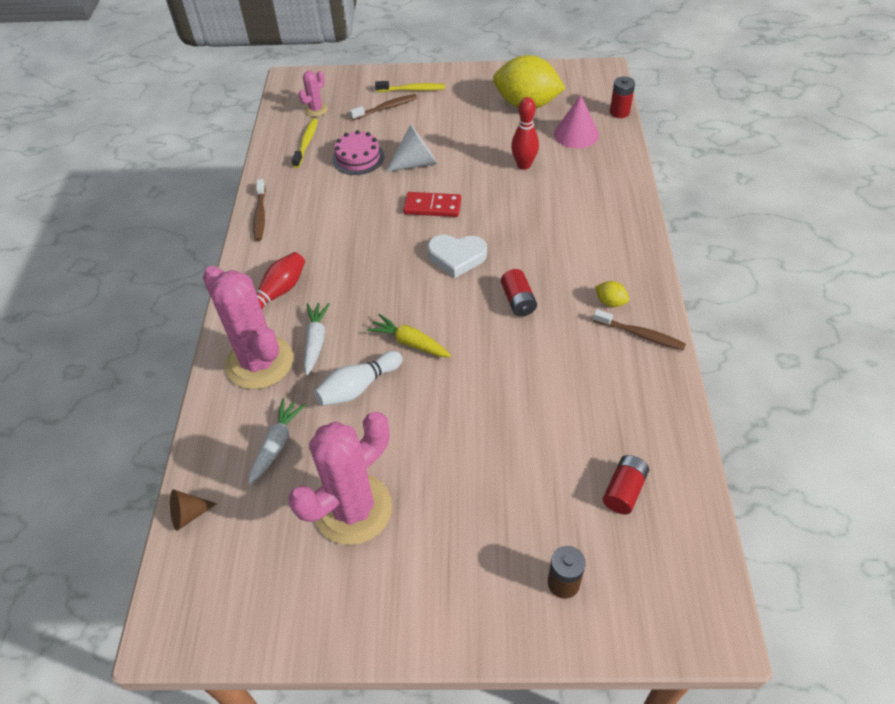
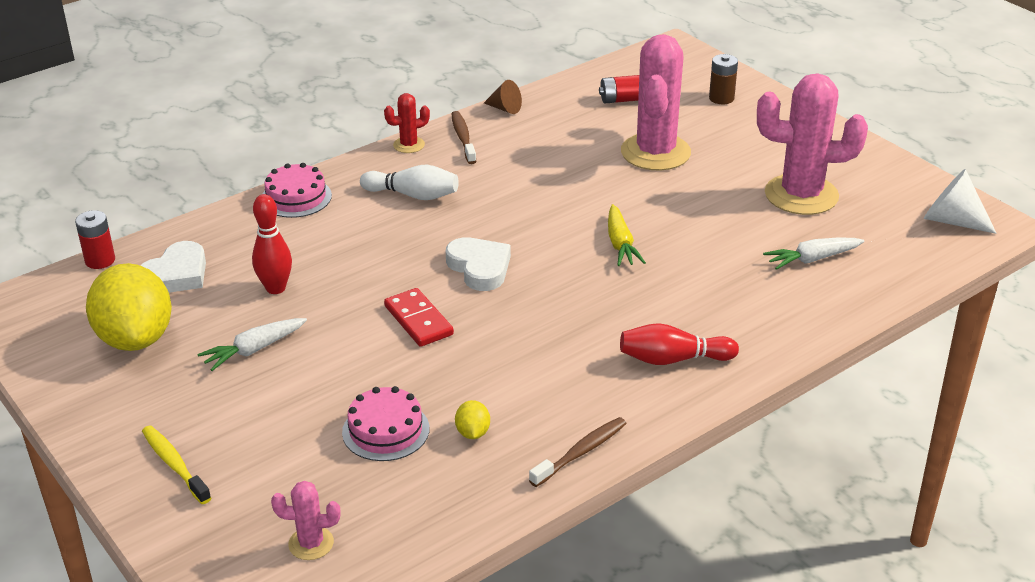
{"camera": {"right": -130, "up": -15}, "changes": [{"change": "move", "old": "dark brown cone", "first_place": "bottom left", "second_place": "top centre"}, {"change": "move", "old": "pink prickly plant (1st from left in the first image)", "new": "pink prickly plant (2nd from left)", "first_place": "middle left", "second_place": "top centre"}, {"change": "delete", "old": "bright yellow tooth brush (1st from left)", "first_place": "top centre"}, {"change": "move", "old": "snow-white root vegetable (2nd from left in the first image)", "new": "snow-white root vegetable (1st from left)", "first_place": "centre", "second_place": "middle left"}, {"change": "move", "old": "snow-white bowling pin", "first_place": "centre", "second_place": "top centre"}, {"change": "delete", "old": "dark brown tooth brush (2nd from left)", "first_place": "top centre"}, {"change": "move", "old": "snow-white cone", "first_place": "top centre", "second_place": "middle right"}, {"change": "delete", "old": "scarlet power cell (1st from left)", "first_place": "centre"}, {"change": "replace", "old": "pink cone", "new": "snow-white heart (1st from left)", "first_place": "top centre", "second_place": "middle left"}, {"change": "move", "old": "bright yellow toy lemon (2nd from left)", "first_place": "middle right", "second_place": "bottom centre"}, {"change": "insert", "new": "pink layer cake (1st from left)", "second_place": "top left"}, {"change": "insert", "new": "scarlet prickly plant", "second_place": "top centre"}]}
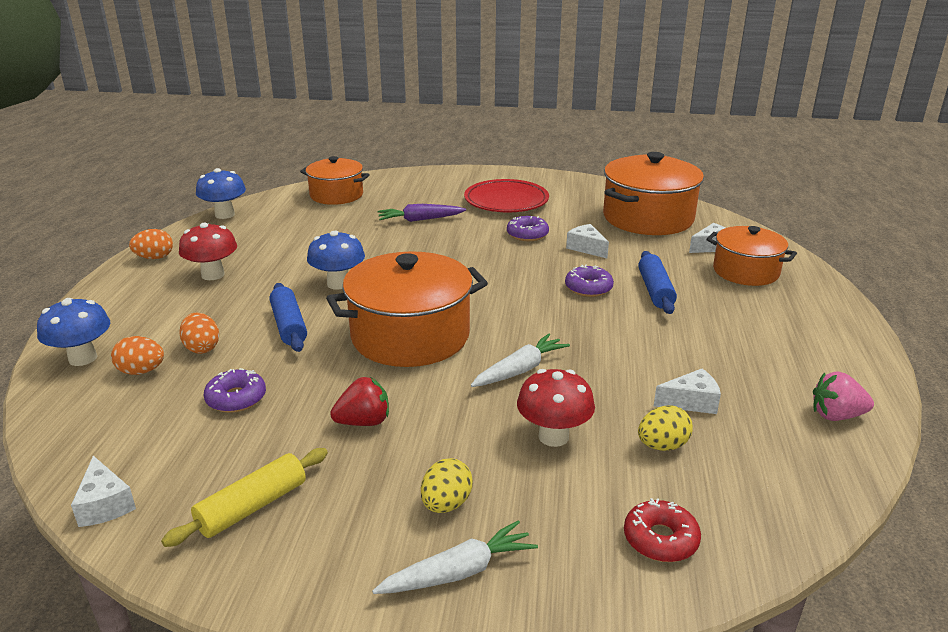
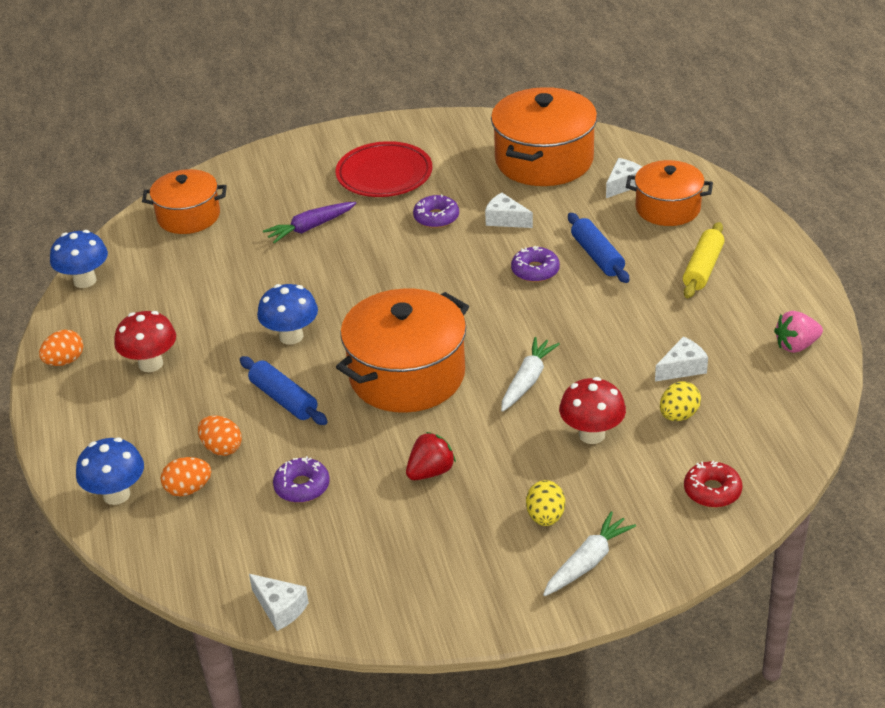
{"camera": {"right": -20, "up": 10}, "changes": [{"change": "move", "old": "bright yellow pastry roller", "first_place": "bottom left", "second_place": "middle right"}]}
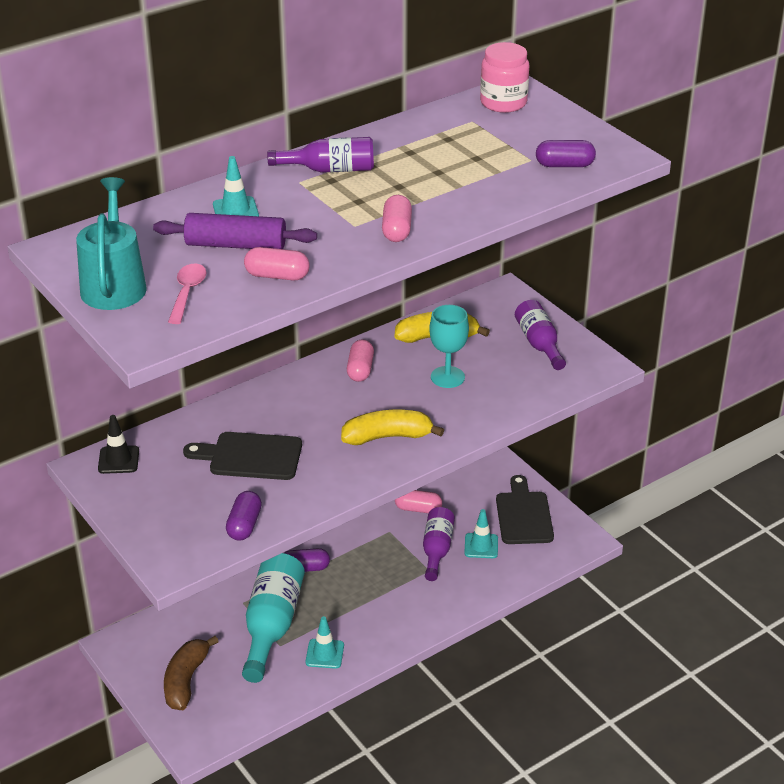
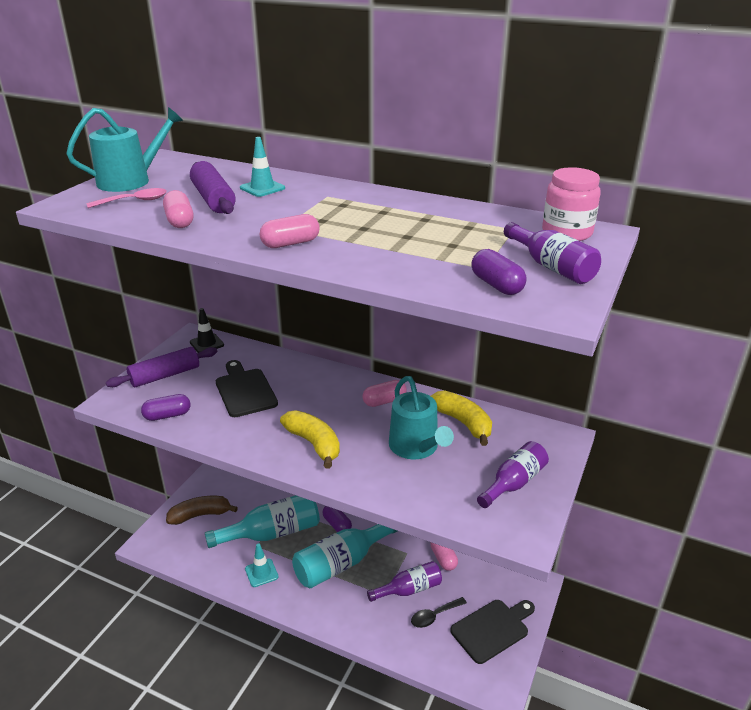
{"camera": {"right": 60, "up": -5}, "changes": [{"change": "move", "old": "purple drink bottle (1st from left in the first image)", "new": "purple drink bottle (3rd from left)", "first_place": "top centre", "second_place": "middle right"}, {"change": "replace", "old": "teal chalice", "new": "teal watering can (2nd from left)", "first_place": "centre", "second_place": "centre"}, {"change": "replace", "old": "teal road cone (3rd from left)", "new": "black spoon", "first_place": "bottom centre", "second_place": "bottom centre"}, {"change": "insert", "new": "purple pastry roller (1st from left)", "second_place": "middle left"}, {"change": "insert", "new": "teal drink bottle (2nd from left)", "second_place": "bottom centre"}]}
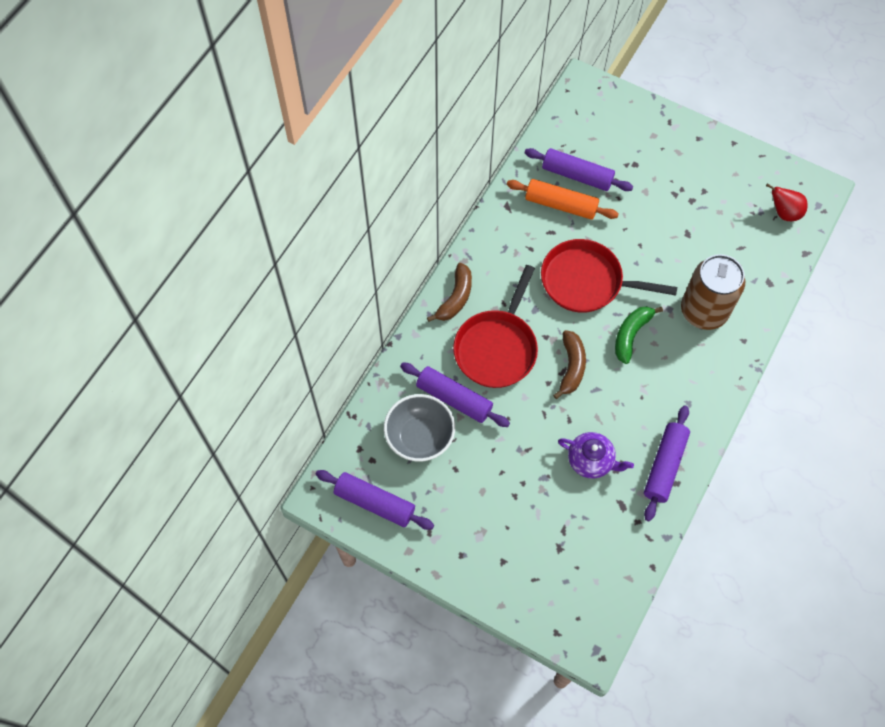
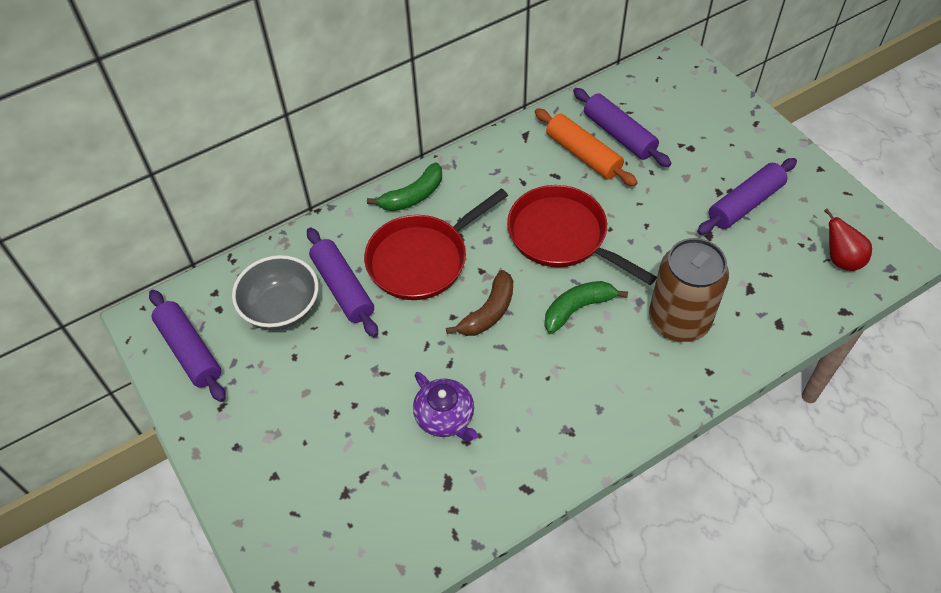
{"camera": {"right": 30, "up": -10}, "changes": [{"change": "recolor", "old": "dark brown toy banana (1st from left)", "new": "leaf-green toy banana (1st from left)", "first_place": "centre", "second_place": "top centre"}, {"change": "move", "old": "purple pastry roller (4th from left)", "first_place": "middle right", "second_place": "top right"}]}
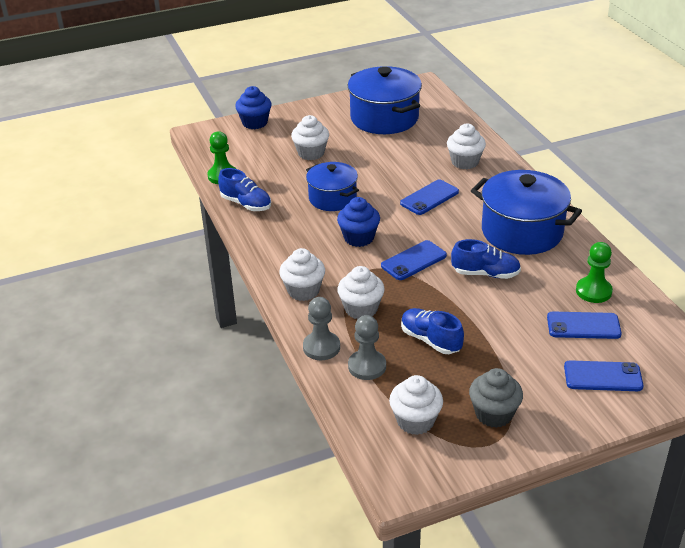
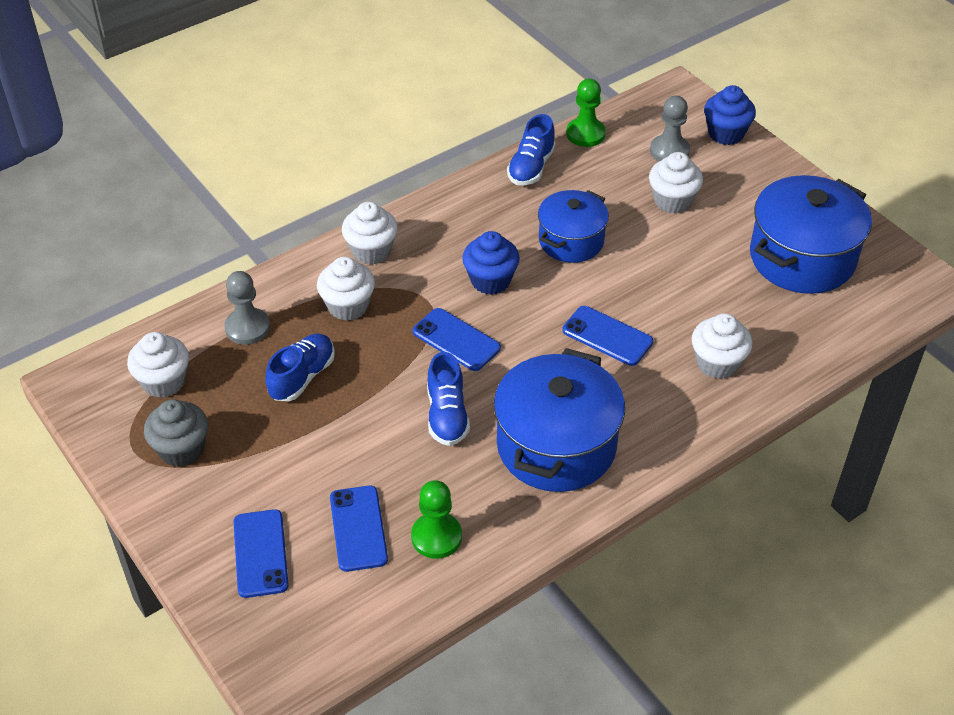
{"camera": {"right": 75, "up": 10}, "changes": [{"change": "move", "old": "ash-grey chess pawn (1st from left in the first image)", "new": "ash-grey chess pawn (2nd from left)", "first_place": "centre", "second_place": "top right"}]}
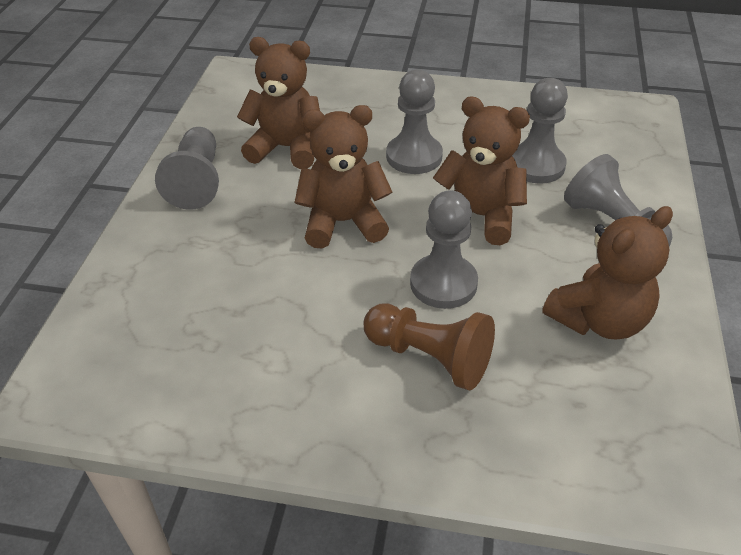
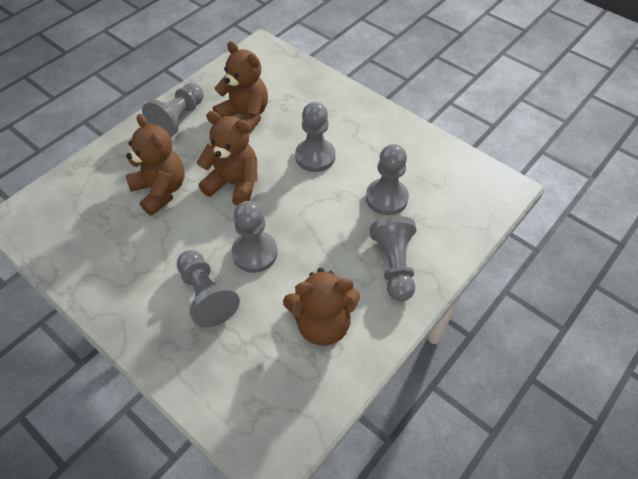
{"camera": {"right": 30, "up": 10}, "changes": [{"change": "recolor", "old": "dark brown chess pawn", "new": "ash-grey chess pawn (2nd from left)", "first_place": "centre", "second_place": "middle left"}, {"change": "move", "old": "dark brown stuffed bear (3rd from left in the first image)", "new": "dark brown stuffed bear (1st from left)", "first_place": "top centre", "second_place": "middle left"}]}
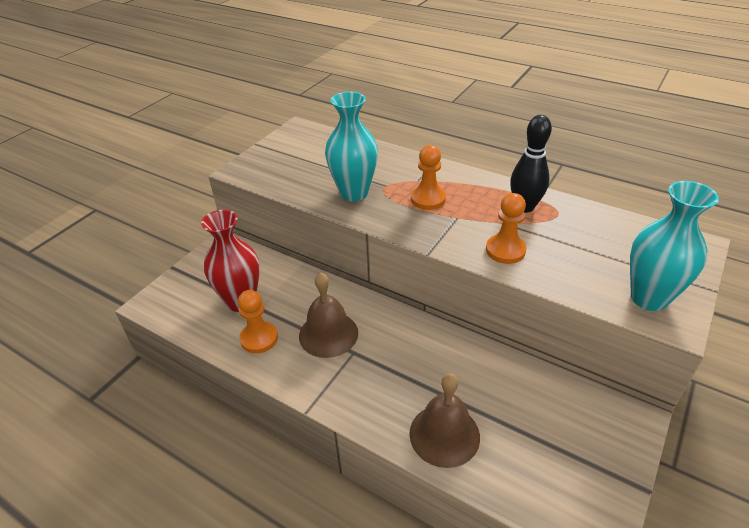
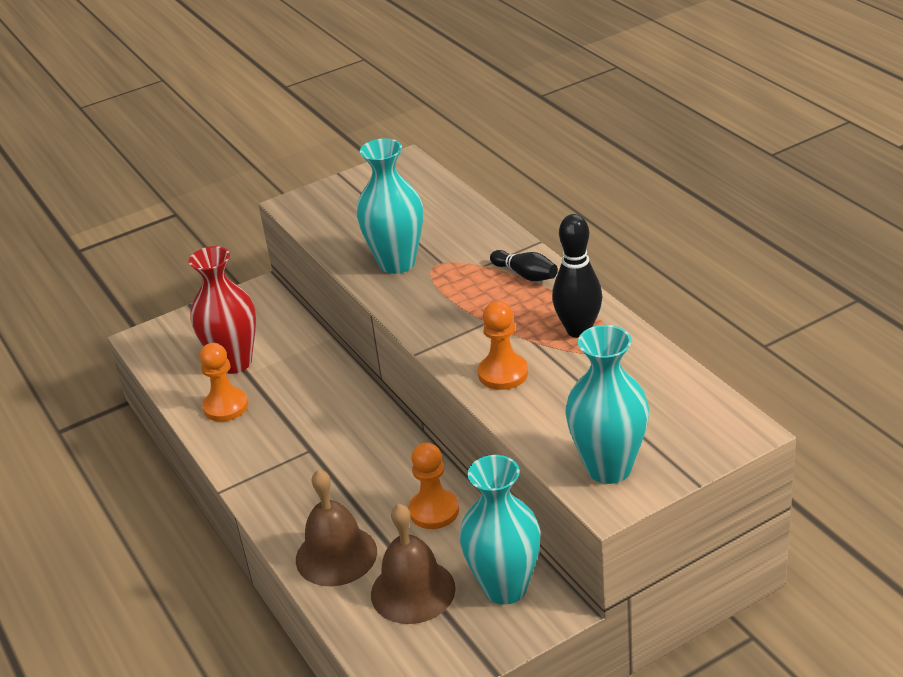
{"camera": {"right": 30, "up": -5}, "changes": [{"change": "move", "old": "dark brown hand bell (1st from left in the first image)", "new": "dark brown hand bell (2nd from left)", "first_place": "centre", "second_place": "bottom centre"}, {"change": "move", "old": "bright orange chess pawn (2nd from left)", "first_place": "centre", "second_place": "bottom centre"}, {"change": "insert", "new": "teal vase (2nd from left)", "second_place": "bottom centre"}, {"change": "insert", "new": "black bowling pin (1st from left)", "second_place": "centre"}]}
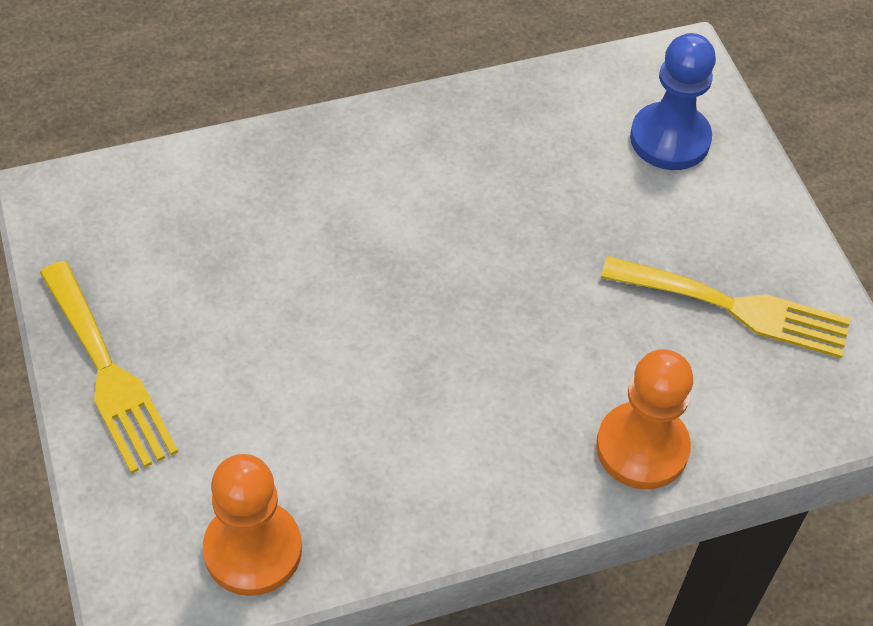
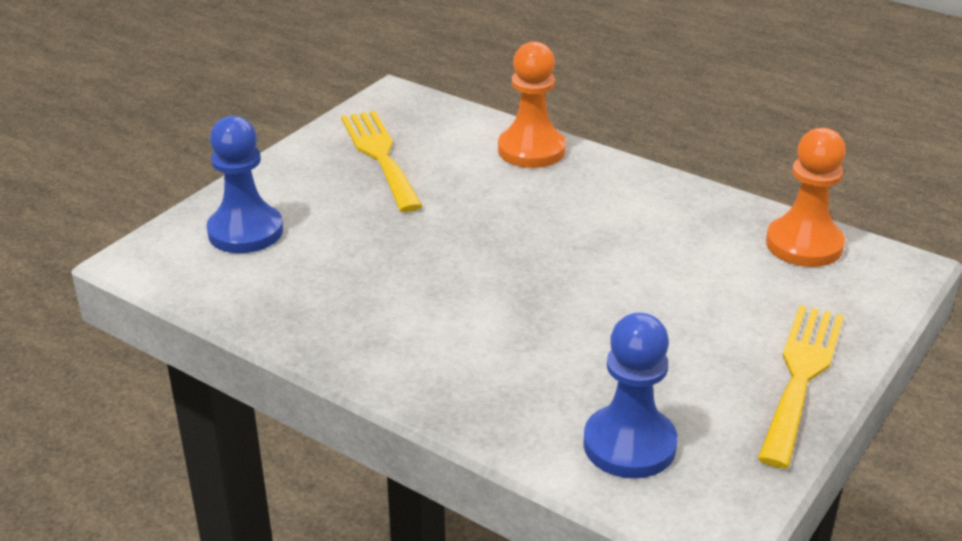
{"camera": {"right": -125, "up": -20}, "changes": [{"change": "insert", "new": "blue chess pawn (2nd from left)", "second_place": "bottom centre"}]}
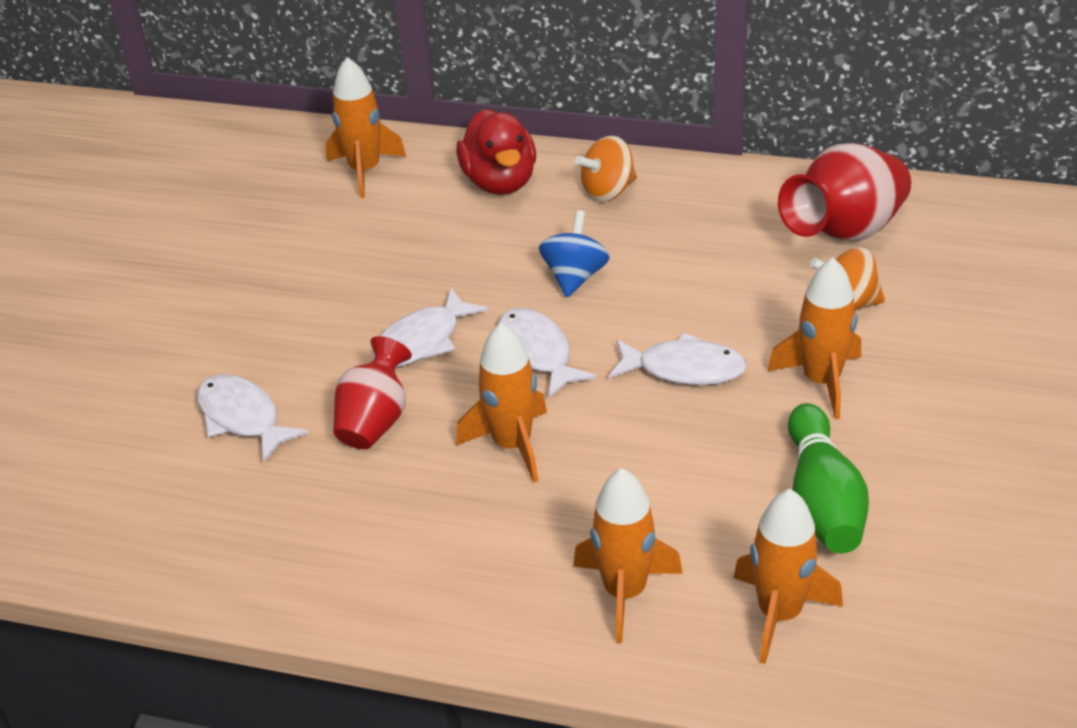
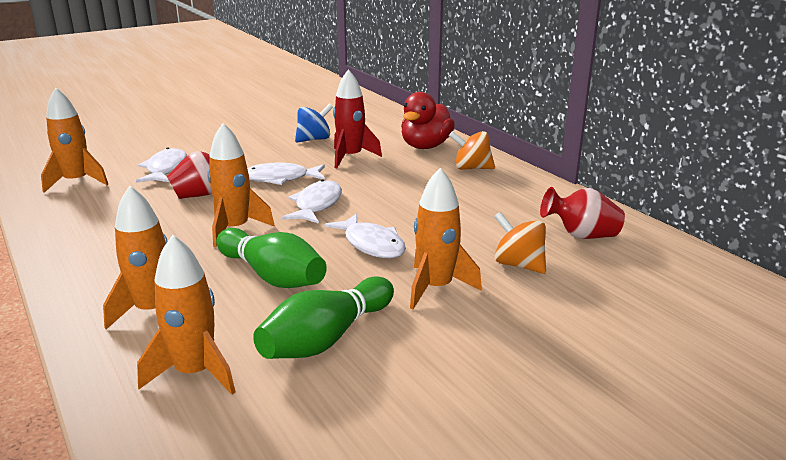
{"camera": {"right": 40, "up": -15}, "changes": [{"change": "move", "old": "bright orange rocket (1st from left)", "first_place": "top centre", "second_place": "top left"}, {"change": "move", "old": "blue whirligig", "first_place": "centre", "second_place": "top centre"}, {"change": "resize", "old": "scarlet vase (2nd from left)", "first_place": "top right", "second_place": "middle right", "factor": 0.66}, {"change": "insert", "new": "leaf-green bowling pin (1st from left)", "second_place": "centre"}, {"change": "insert", "new": "scarlet rocket", "second_place": "top centre"}]}
